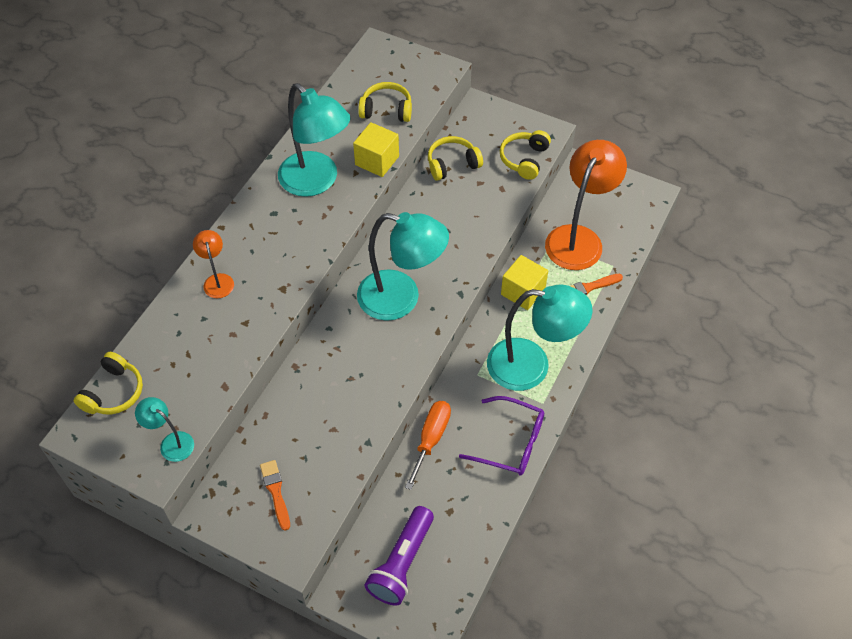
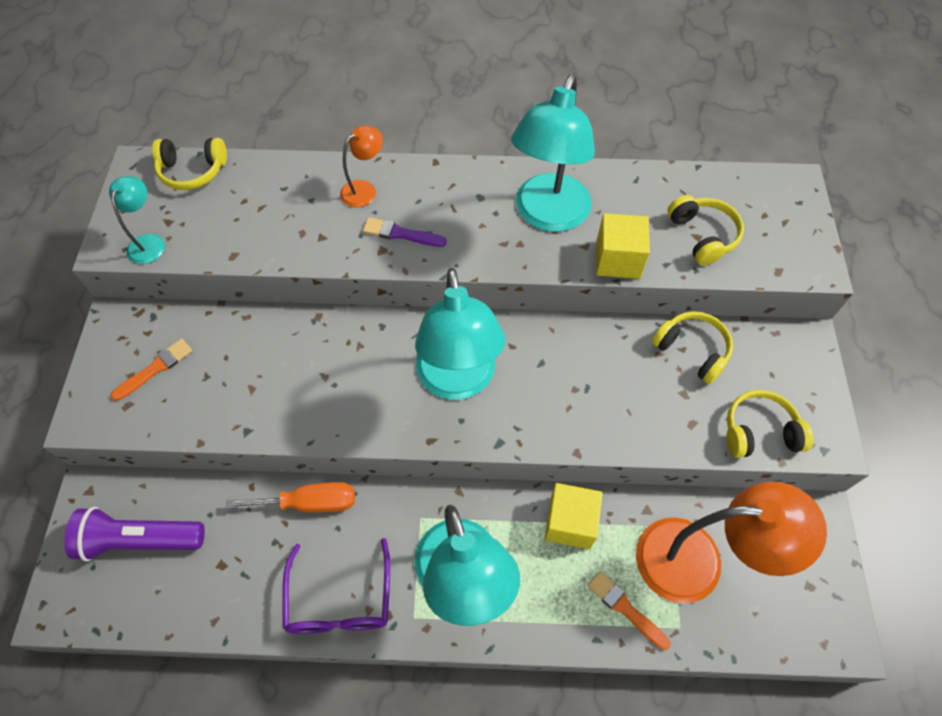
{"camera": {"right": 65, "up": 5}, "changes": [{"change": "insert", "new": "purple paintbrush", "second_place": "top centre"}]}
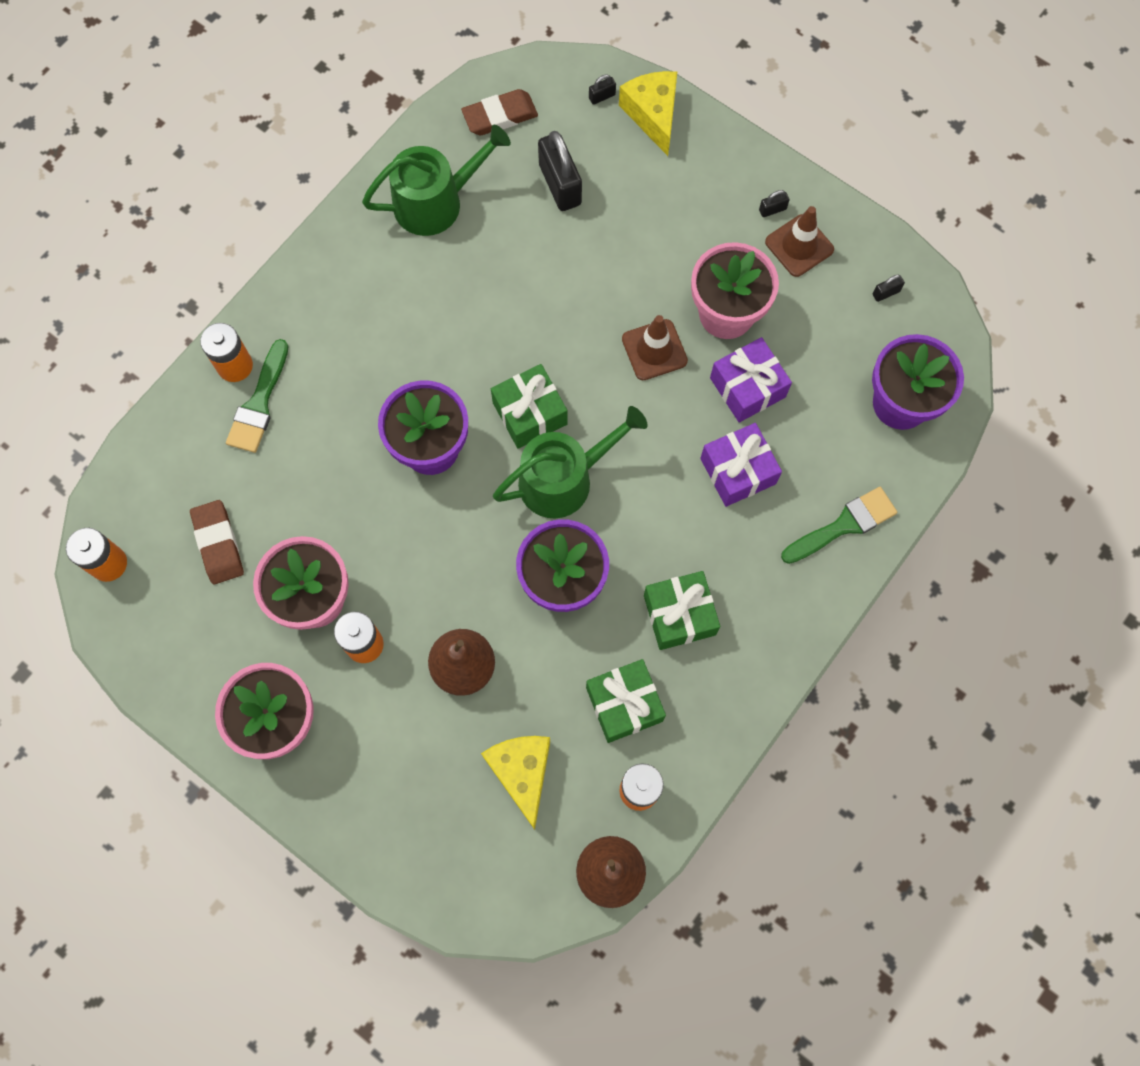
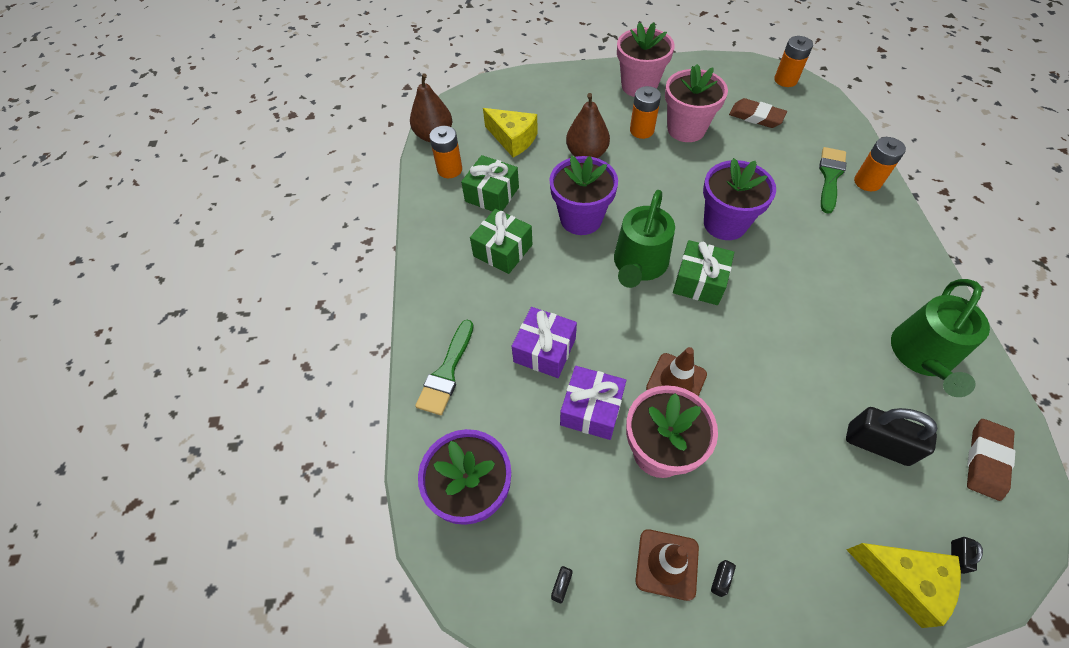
{"camera": {"right": 140, "up": -15}, "changes": [{"change": "rotate", "old": "leaf-green paintbrush (1st from left in the first image)", "first_place": "middle left", "second_place": "top right", "degrees": 45}]}
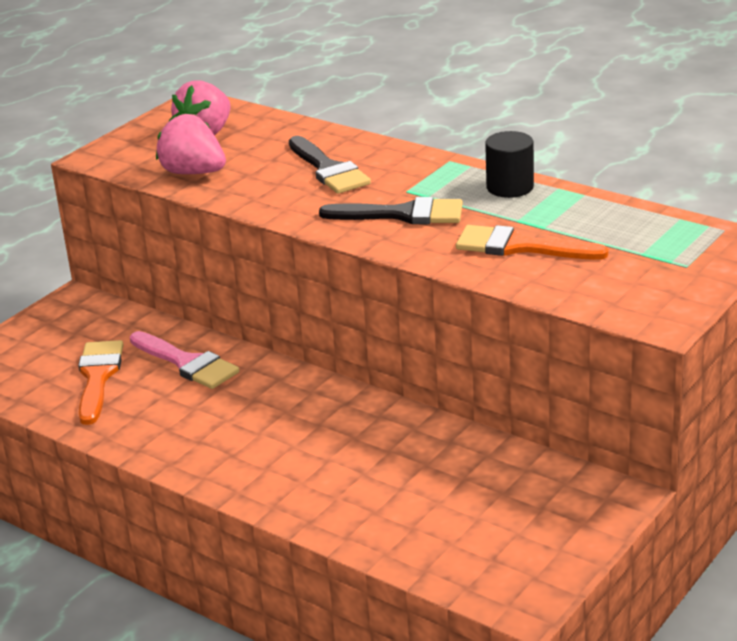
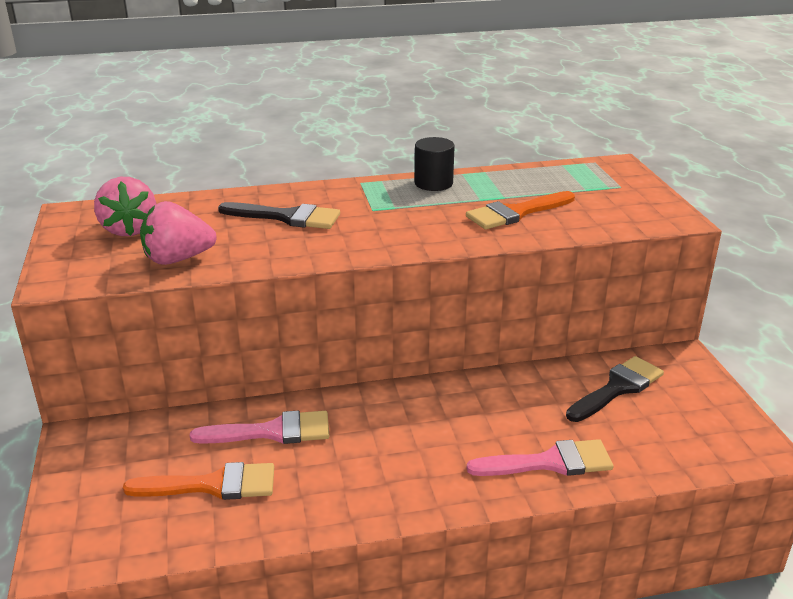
{"camera": {"right": -50, "up": 0}, "changes": [{"change": "rotate", "old": "bright orange paintbrush (1st from left)", "first_place": "middle left", "second_place": "bottom left", "degrees": 135}, {"change": "move", "old": "black paintbrush (2nd from left)", "first_place": "top centre", "second_place": "middle right"}, {"change": "insert", "new": "pink paintbrush (2nd from left)", "second_place": "bottom right"}]}
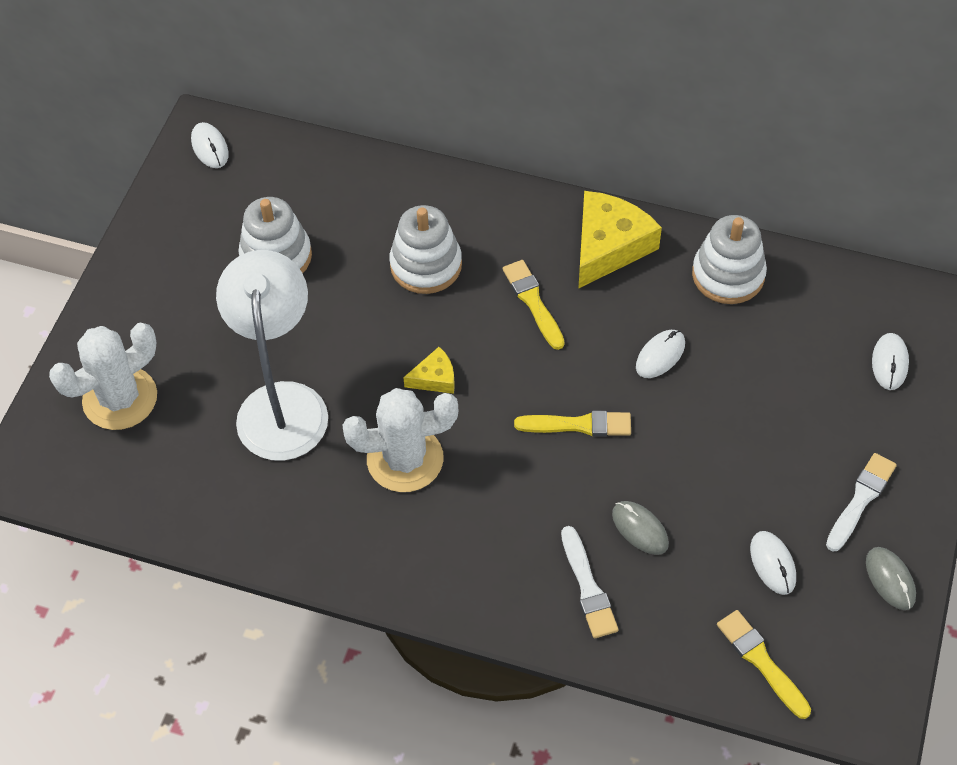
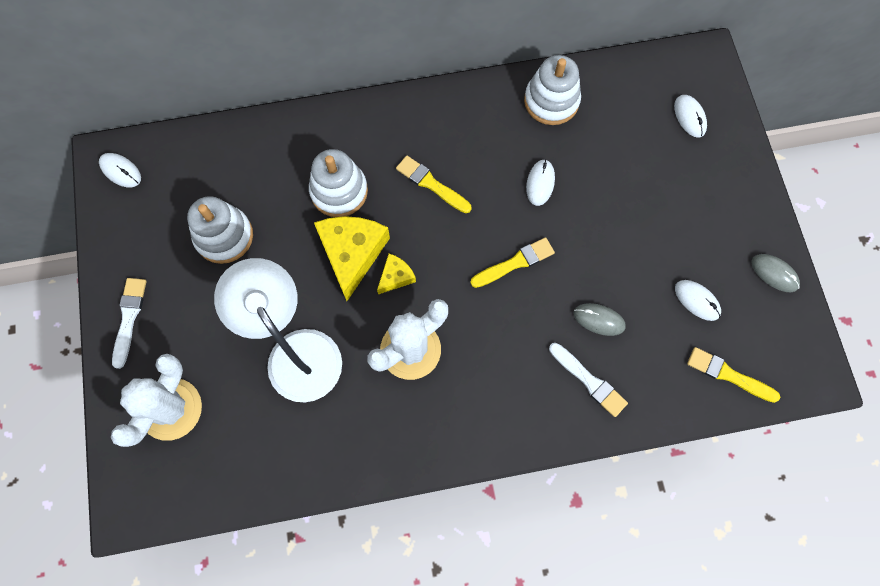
{"camera": {"right": -30, "up": 15}, "changes": [{"change": "move", "old": "bright yellow piece of cheese (2nd from left in the first image)", "new": "bright yellow piece of cheese (1st from left)", "first_place": "top centre", "second_place": "centre"}, {"change": "move", "old": "snow-white paintbrush (2nd from left in the first image)", "new": "snow-white paintbrush (1st from left)", "first_place": "middle right", "second_place": "middle left"}]}
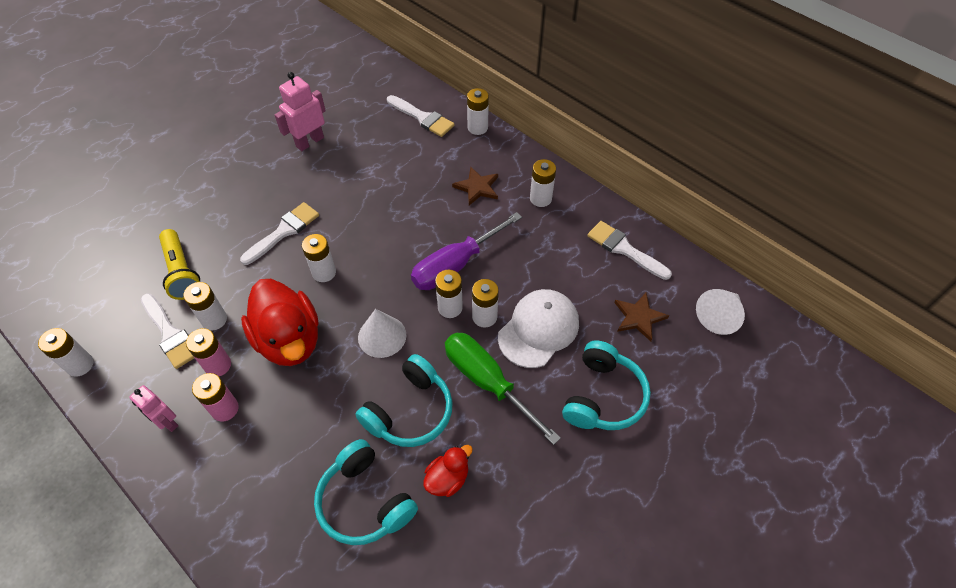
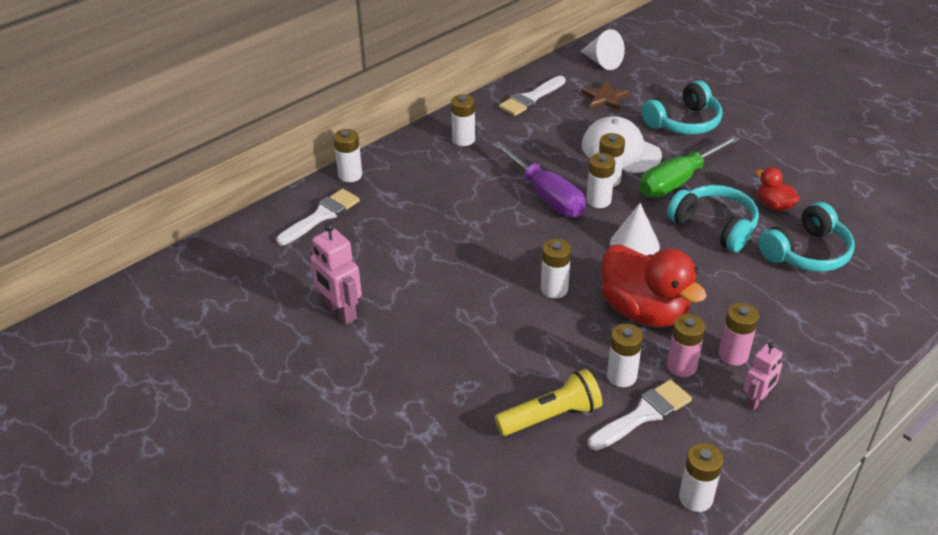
{"camera": {"right": -85, "up": -15}, "changes": [{"change": "delete", "old": "snow-white paintbrush (2nd from left)", "first_place": "middle left"}, {"change": "rotate", "old": "scarlet duck (1st from left)", "first_place": "middle left", "second_place": "middle right", "degrees": 75}, {"change": "delete", "old": "dark brown star (1st from left)", "first_place": "top centre"}, {"change": "rotate", "old": "teal headset (3rd from left in the first image)", "first_place": "centre", "second_place": "top right", "degrees": 120}]}
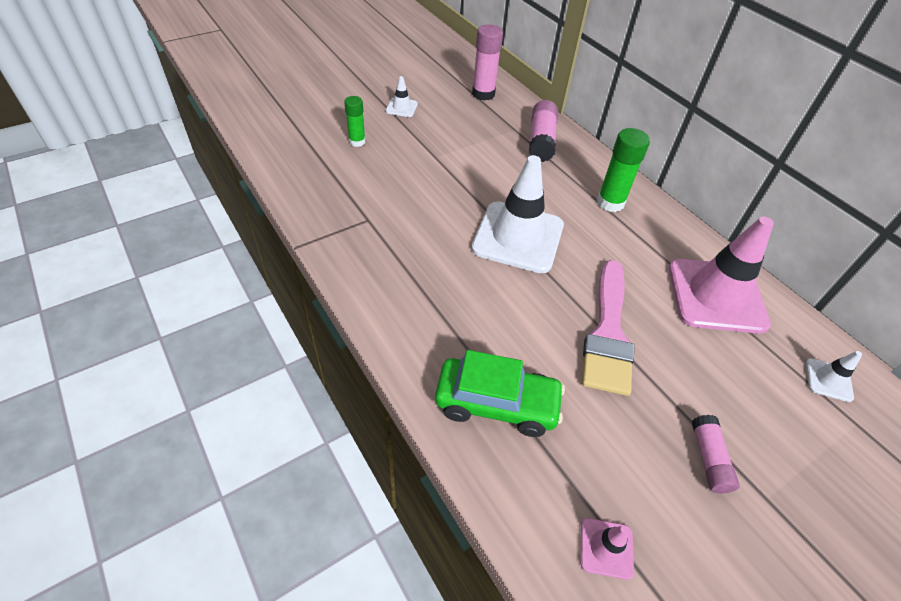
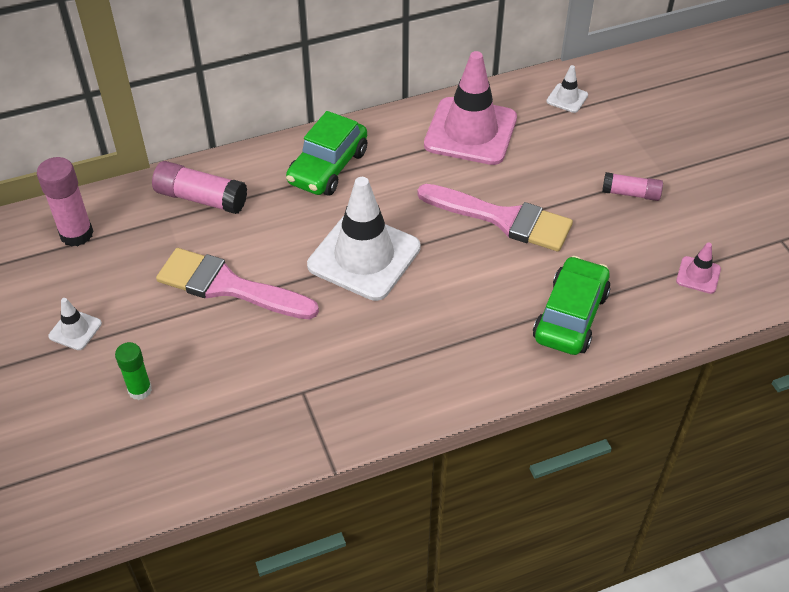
{"camera": {"right": -75, "up": 0}, "changes": [{"change": "replace", "old": "leaf-green stick of glue (2nd from left)", "new": "leaf-green toy car (1st from left)", "first_place": "top right", "second_place": "top centre"}, {"change": "insert", "new": "pink paintbrush (1st from left)", "second_place": "middle left"}]}
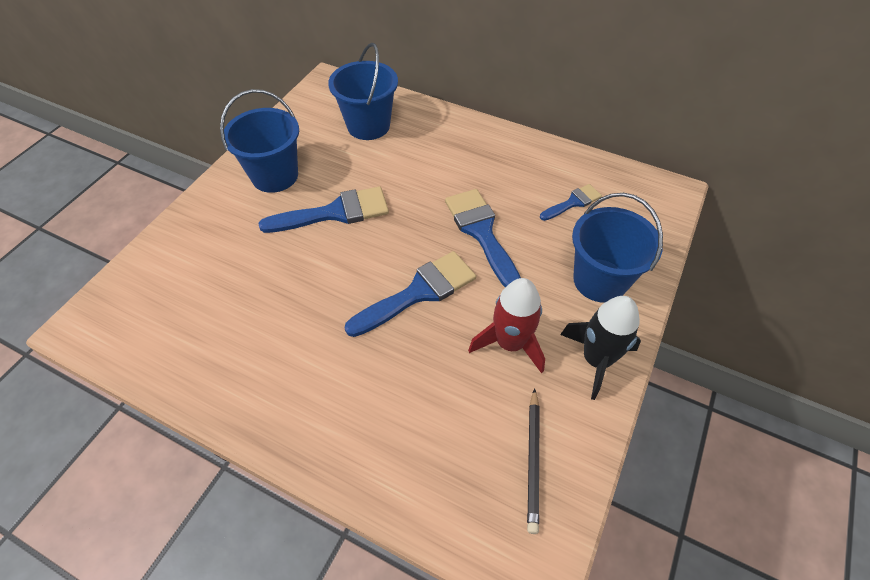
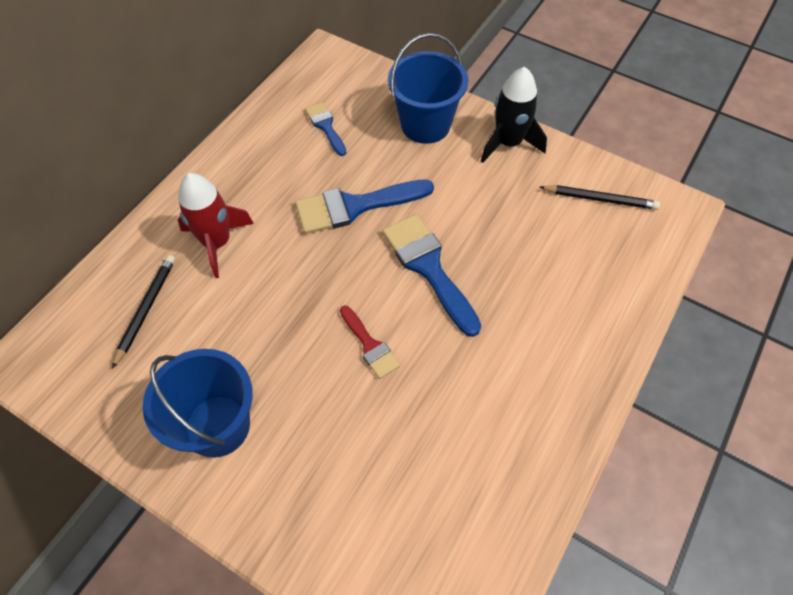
{"camera": {"right": -85, "up": 5}, "changes": [{"change": "delete", "old": "blue paintbrush (1st from left)", "first_place": "centre"}, {"change": "replace", "old": "blue pail (2nd from left)", "new": "black wooden pencil (1st from left)", "first_place": "top centre", "second_place": "middle left"}, {"change": "move", "old": "scarlet rocket", "first_place": "centre", "second_place": "middle left"}, {"change": "insert", "new": "scarlet paintbrush", "second_place": "centre"}]}
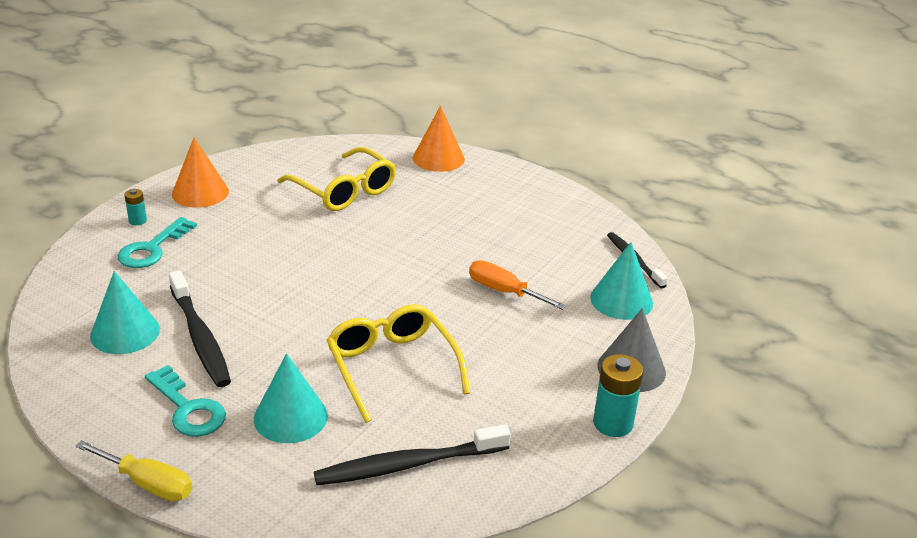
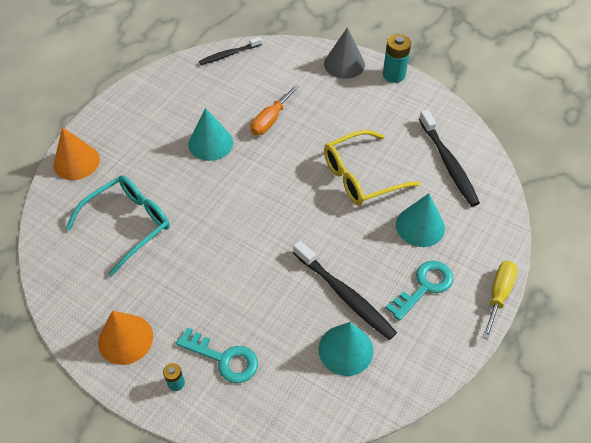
{"camera": {"right": -90, "up": 20}, "changes": [{"change": "rotate", "old": "black tooth brush (1st from left in the first image)", "first_place": "middle left", "second_place": "centre", "degrees": 75}, {"change": "recolor", "old": "bright yellow glasses (1st from left)", "new": "teal glasses", "first_place": "top centre", "second_place": "middle left"}, {"change": "move", "old": "teal cone (3rd from left in the first image)", "new": "teal cone (1st from left)", "first_place": "middle right", "second_place": "top centre"}]}
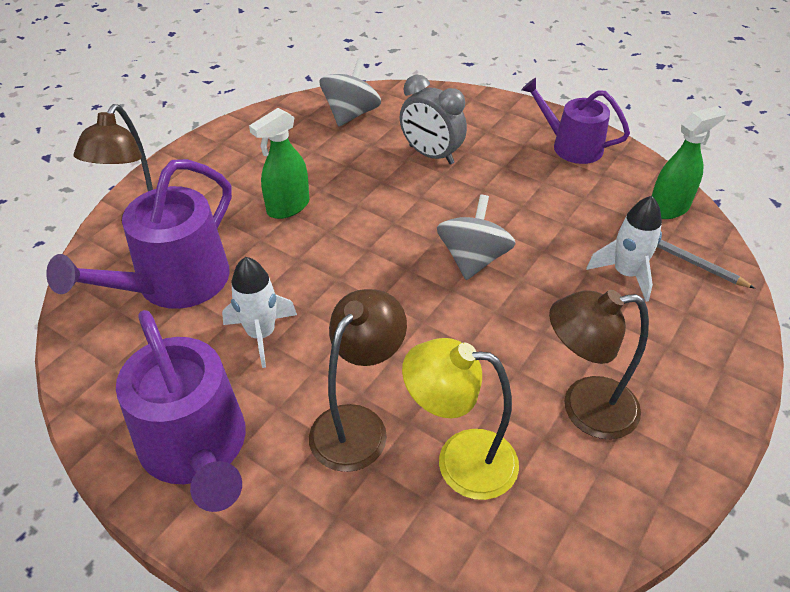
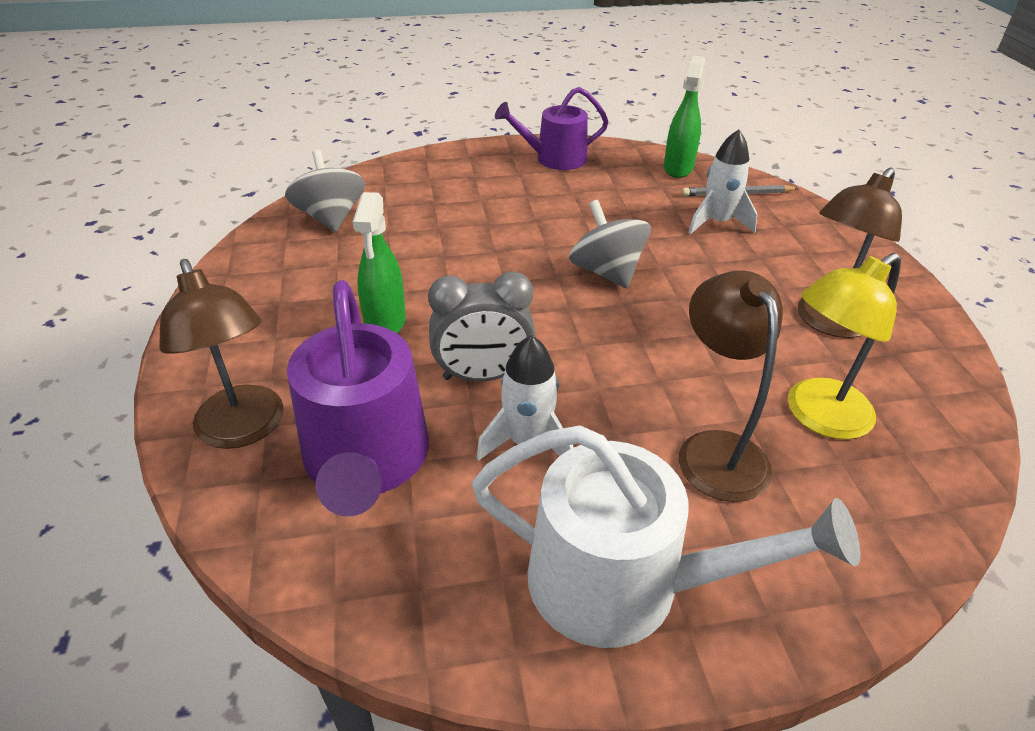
{"camera": {"right": -45, "up": -5}, "changes": [{"change": "recolor", "old": "purple watering can (2nd from left)", "new": "snow-white watering can", "first_place": "bottom left", "second_place": "bottom centre"}, {"change": "move", "old": "ash-grey clock", "first_place": "top centre", "second_place": "centre"}]}
